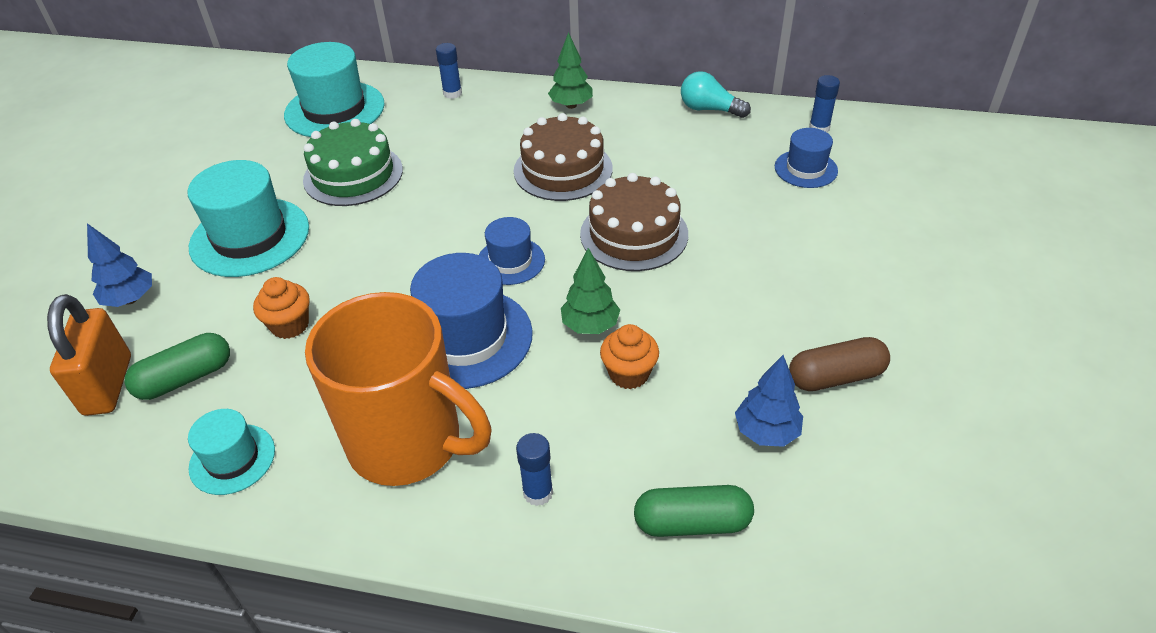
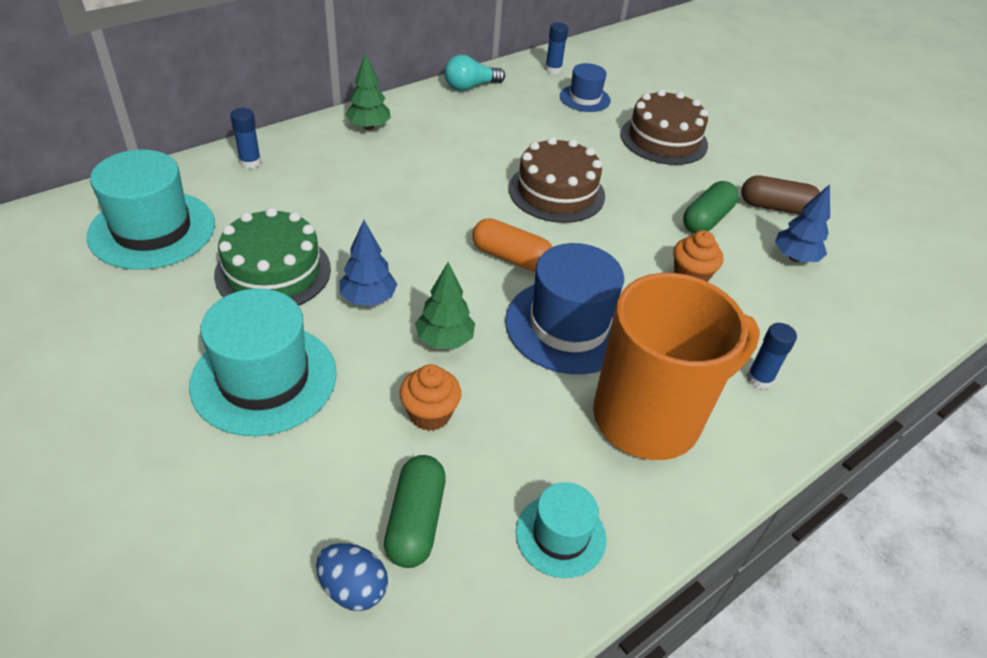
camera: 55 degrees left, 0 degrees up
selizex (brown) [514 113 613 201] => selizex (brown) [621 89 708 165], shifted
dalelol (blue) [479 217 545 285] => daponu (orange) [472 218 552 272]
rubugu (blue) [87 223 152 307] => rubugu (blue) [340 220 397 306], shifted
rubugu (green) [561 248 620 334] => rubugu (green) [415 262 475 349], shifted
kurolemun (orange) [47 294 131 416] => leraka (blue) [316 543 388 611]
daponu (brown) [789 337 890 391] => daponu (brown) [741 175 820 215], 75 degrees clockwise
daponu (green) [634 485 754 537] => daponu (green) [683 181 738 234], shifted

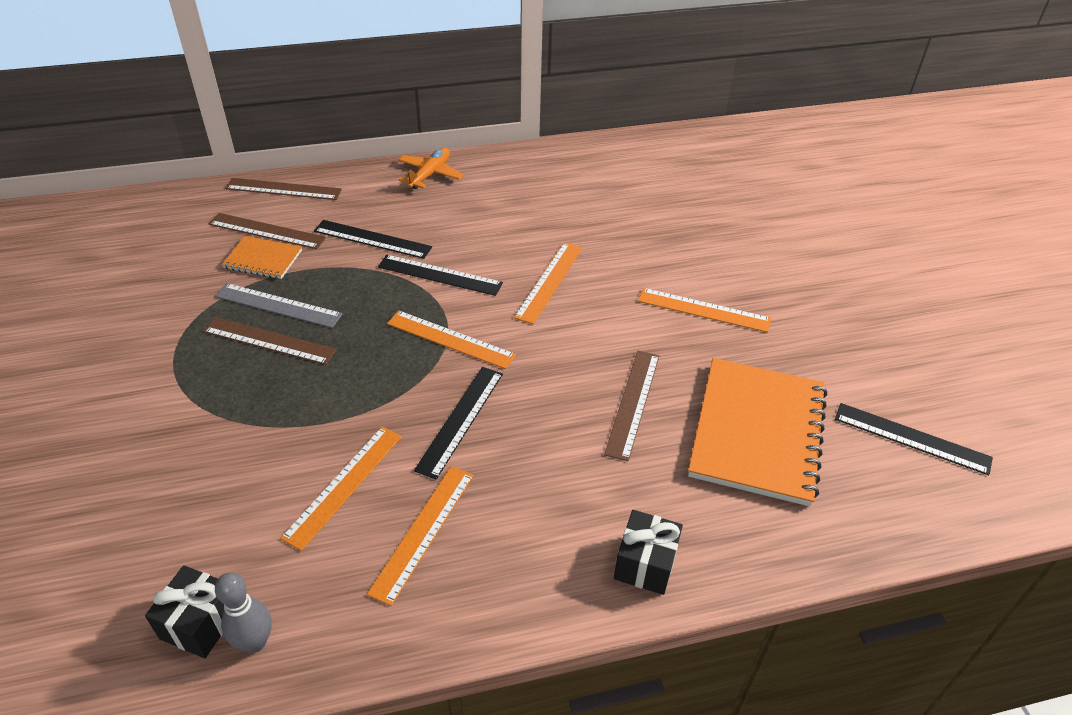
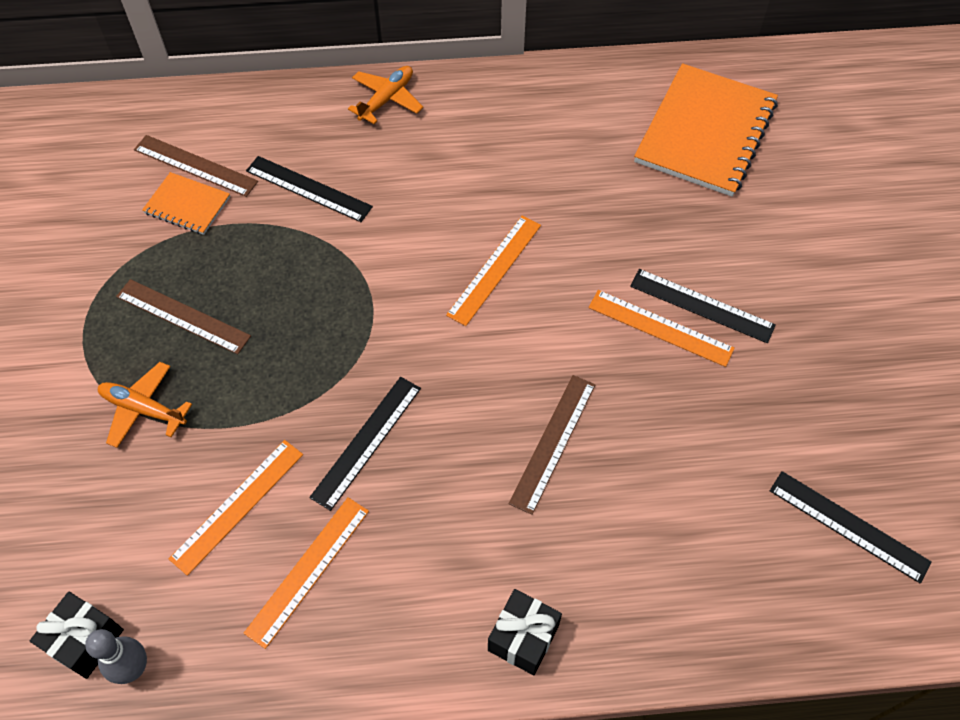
camera: 10 degrees right, 15 degrees up
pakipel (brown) [225 178 342 200] => nothing
pakipel (black) [378 255 503 296] => pakipel (black) [630 269 776 343], shifted
pakipel (grey) [215 283 343 328] => nothing
pakipel (orange) [387 310 516 369] => nothing
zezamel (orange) [688 358 827 506] => zezamel (orange) [634 63 778 197], shifted
nothing => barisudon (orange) [98 362 192 448]

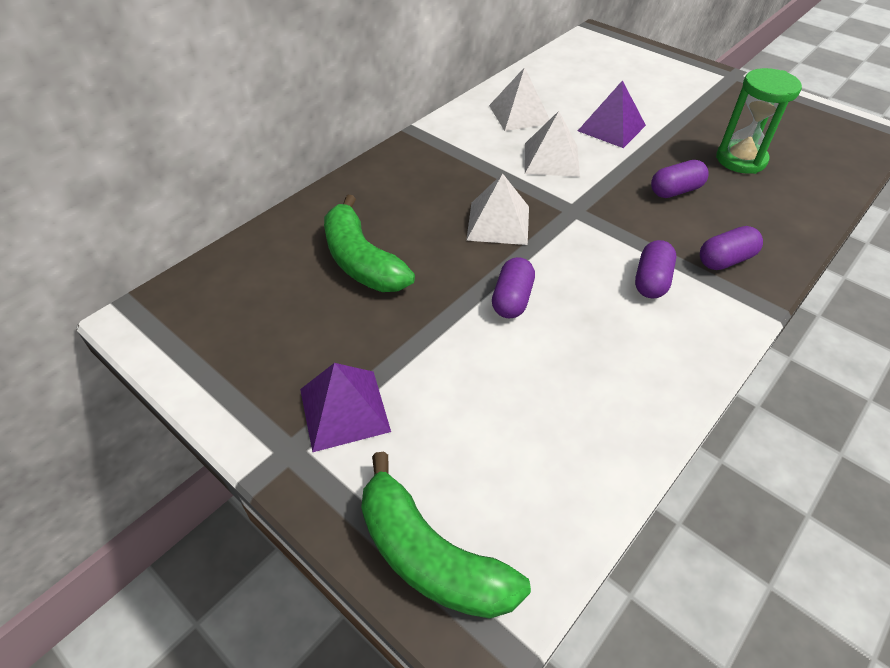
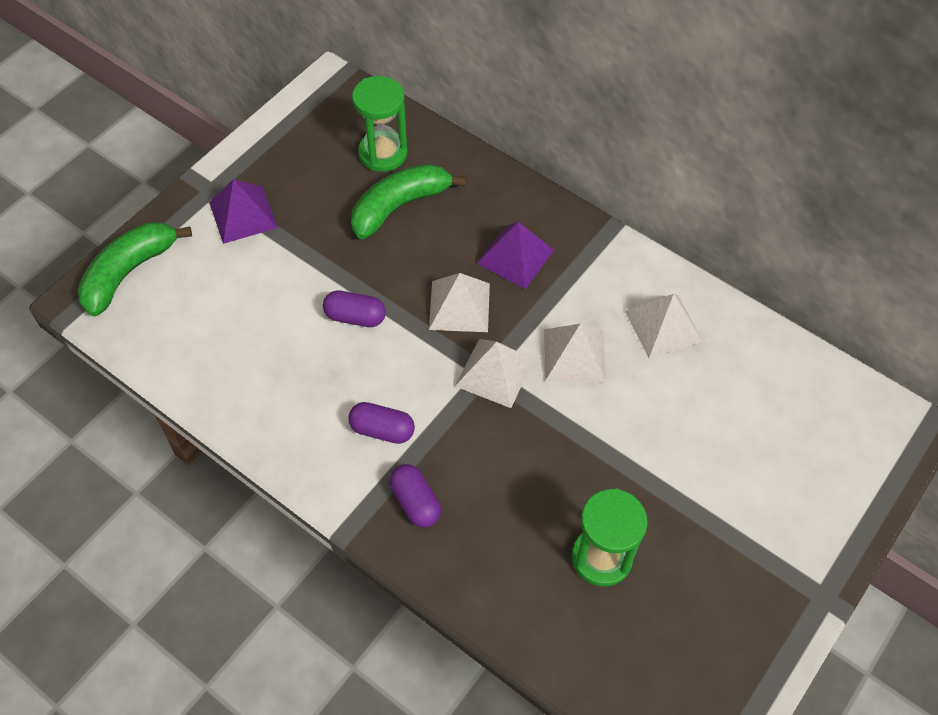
camera: 85 degrees right, 10 degrees up
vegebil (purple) [578 80 646 148] => vegebil (purple) [477 222 554 289], shifted
daponu (purple) [651 160 709 198] => nothing
nothing => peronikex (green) [352 76 408 172]
nothing => vegebil (white) [455 339 534 408]

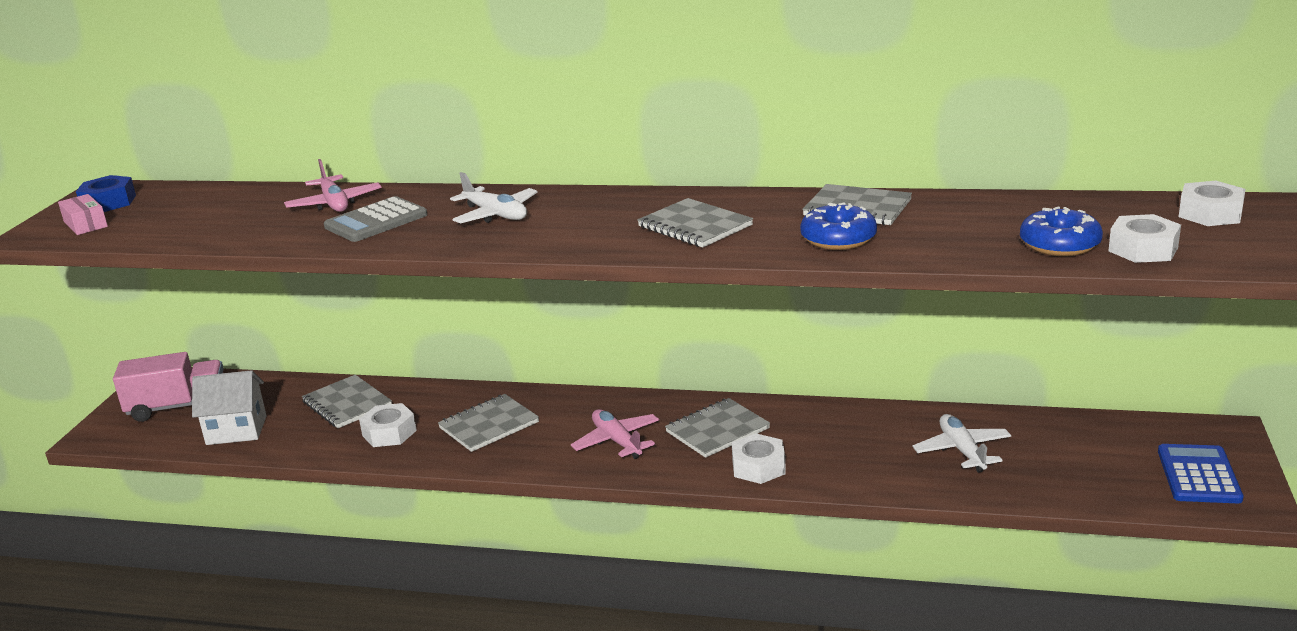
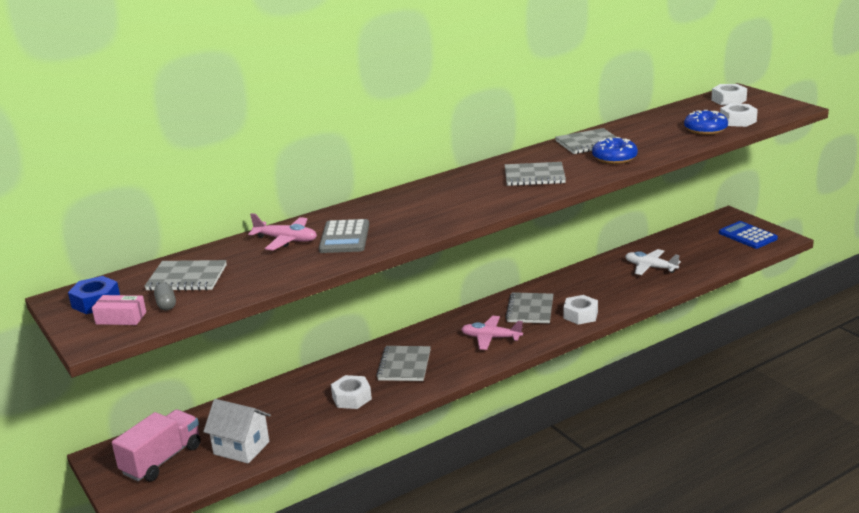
camera: 45 degrees left, 0 degrees up
barisudon (white) [450 172 538 224] => nothing
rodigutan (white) [192 370 267 445] => rodigutan (white) [203 399 271 464], 75 degrees clockwise
zezamel (grey) [302 375 392 428] => zezamel (grey) [144 260 227 291], shifted
nothing => daponu (grey) [154 283 176 310]

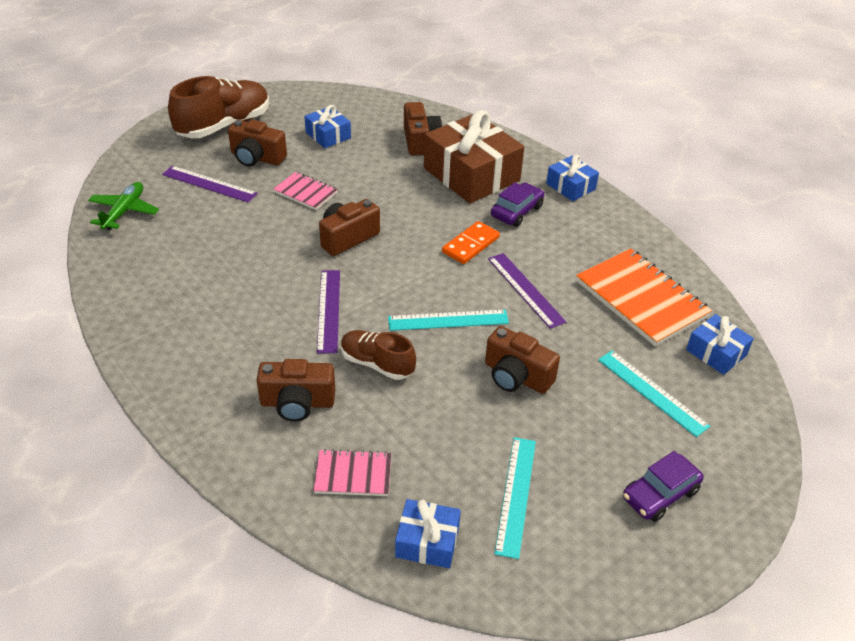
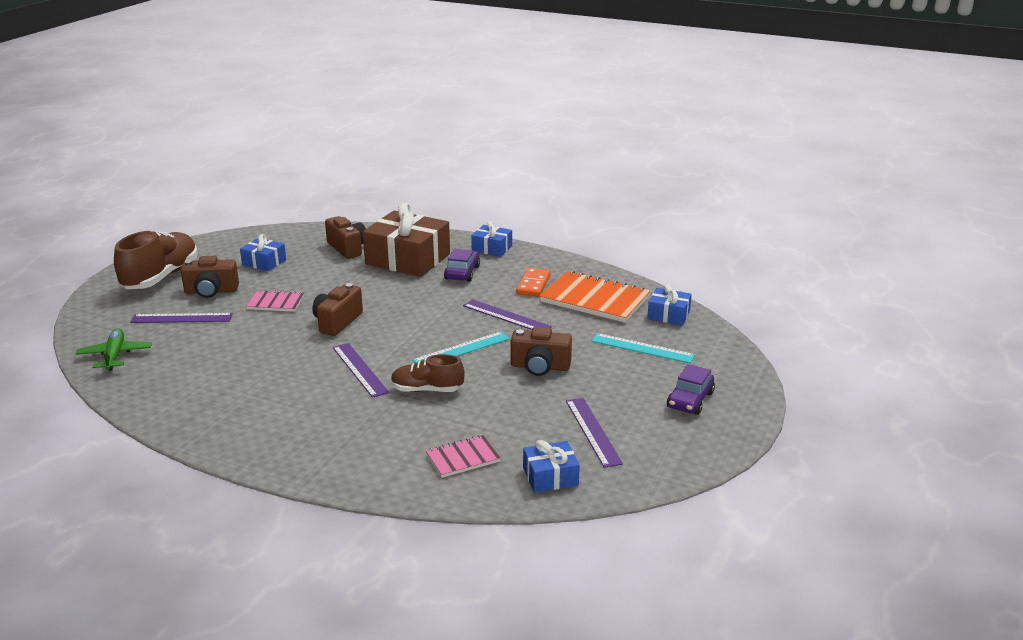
camera: 25 degrees left, 15 degrees down
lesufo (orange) [442 221 500 264] => lesufo (orange) [516 268 551 297], shifted
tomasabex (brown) [257 359 335 422] => nothing
pakipel (turquoise) [494 437 536 559] => pakipel (purple) [566 398 623 468]

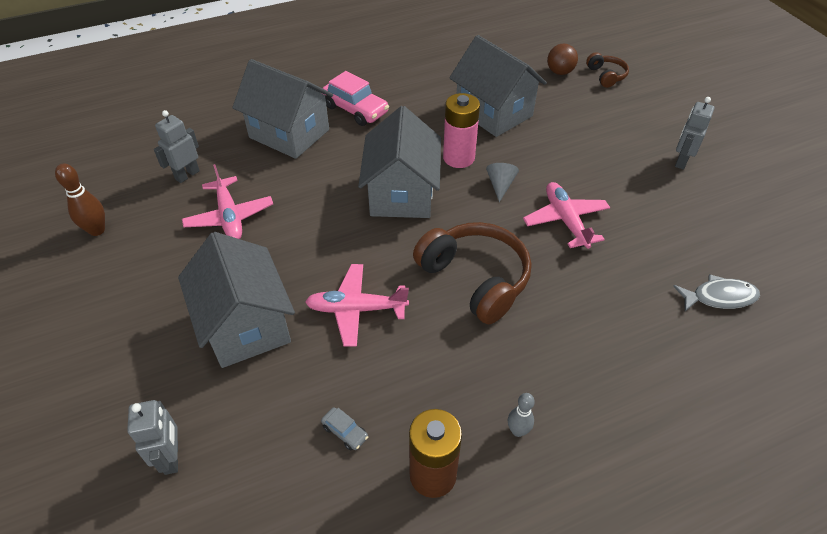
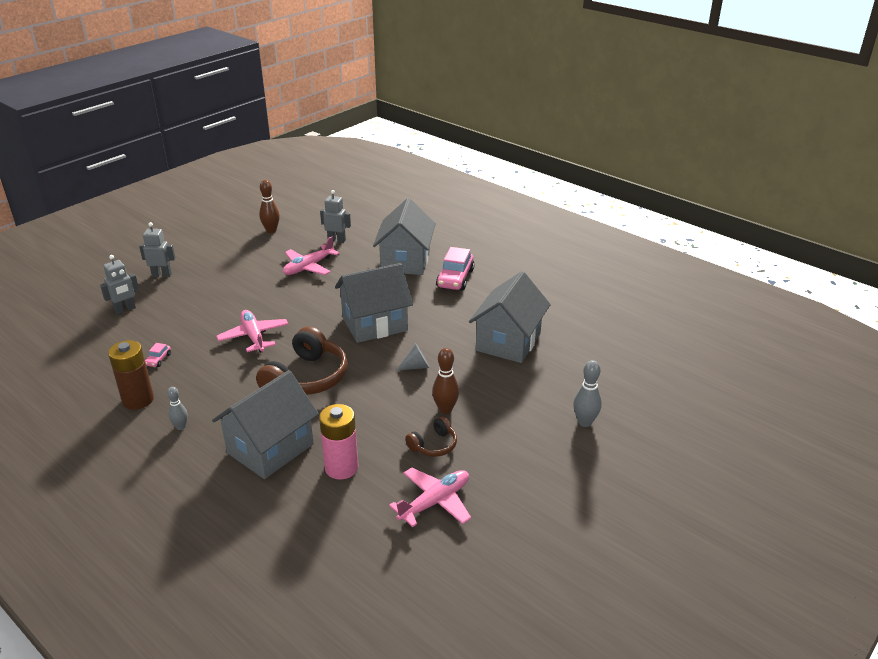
camera: 65 degrees right, 15 degrees down
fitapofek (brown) [547 44 578 75] => nothing
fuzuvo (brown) [586 52 629 88] => fuzuvo (brown) [405 416 457 457], shifted
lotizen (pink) [443 93 480 168] => lotizen (pink) [319 404 359 480], shifted
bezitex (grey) [675 97 715 170] => bezitex (grey) [139 222 175 277], shifted
barisudon (pink) [523 182 610 249] => barisudon (pink) [389 468 471 527], shifted
rodigutan (grey) [178 232 295 368] => rodigutan (grey) [212 370 319 479], shifted
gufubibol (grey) [673 274 760 311] => nothing
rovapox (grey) [321 407 368 451] => rovapox (pink) [145 343 171 367]
nothing => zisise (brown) [432 348 459 414]
nothing => zisise (grey) [573 360 602 427]

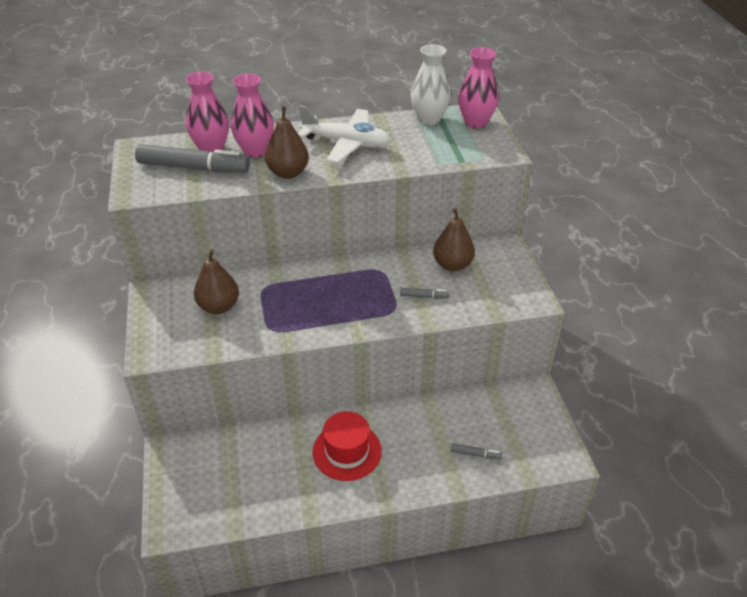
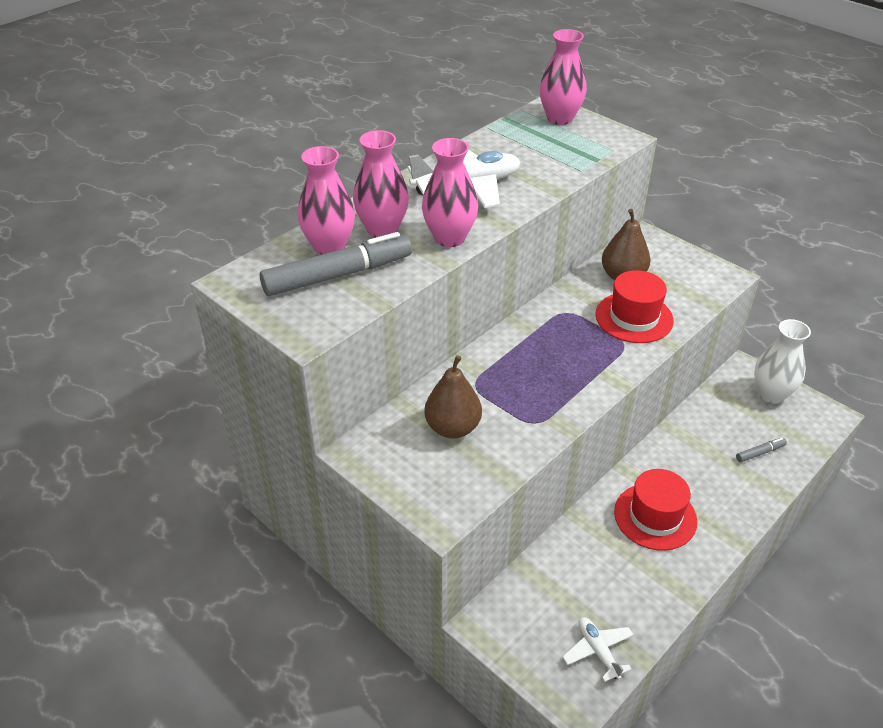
camera: 35 degrees left, 0 degrees up
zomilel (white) [411 44 451 125] => zomilel (white) [754 319 811 404], shifted
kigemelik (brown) [265 106 309 179] => zomilel (pink) [422 138 478 247]
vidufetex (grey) [400 288 449 298] => dalelol (red) [595 270 674 343]
nothing => barisudon (white) [562 617 634 682]

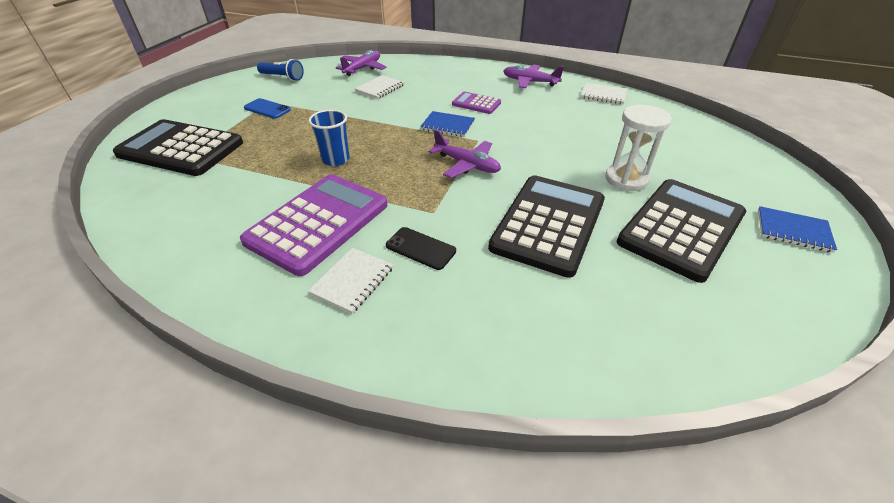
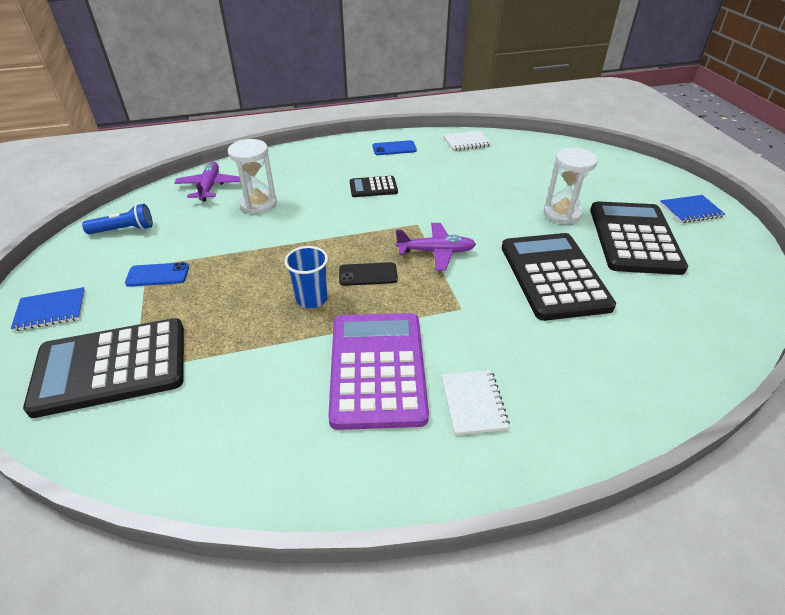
camera: 35 degrees left, 0 degrees up
barisudon (purple) [504 65 564 88] => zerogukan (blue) [372 140 417 155]
zezamel (white) [354 75 404 99] => peronikex (white) [228 139 277 214]
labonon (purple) [452 91 501 114] => labonon (black) [350 176 398 197]
zezamel (blue) [420 111 475 137] => zezamel (blue) [11 287 85 331], shifted
zerogukan (black) [386 227 456 270] => zerogukan (black) [339 262 398 286], shifted

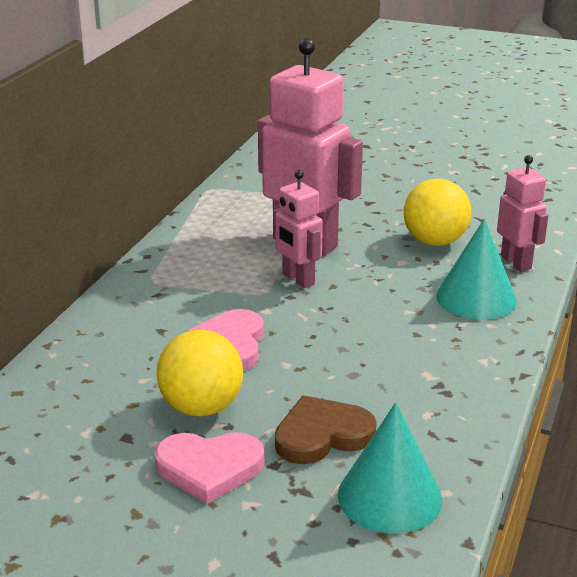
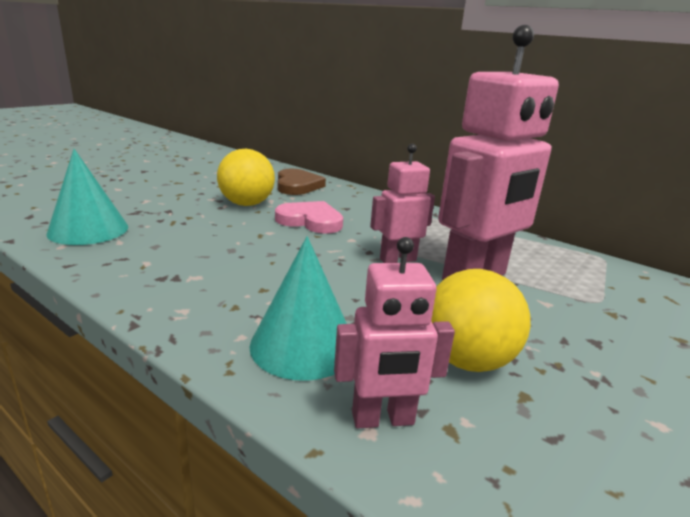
camera: 105 degrees right, 5 degrees down
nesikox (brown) [275 396 377 464] => nesikox (brown) [278 169 326 195], shifted
nesikox (pink) [154 432 264 504] => nothing

